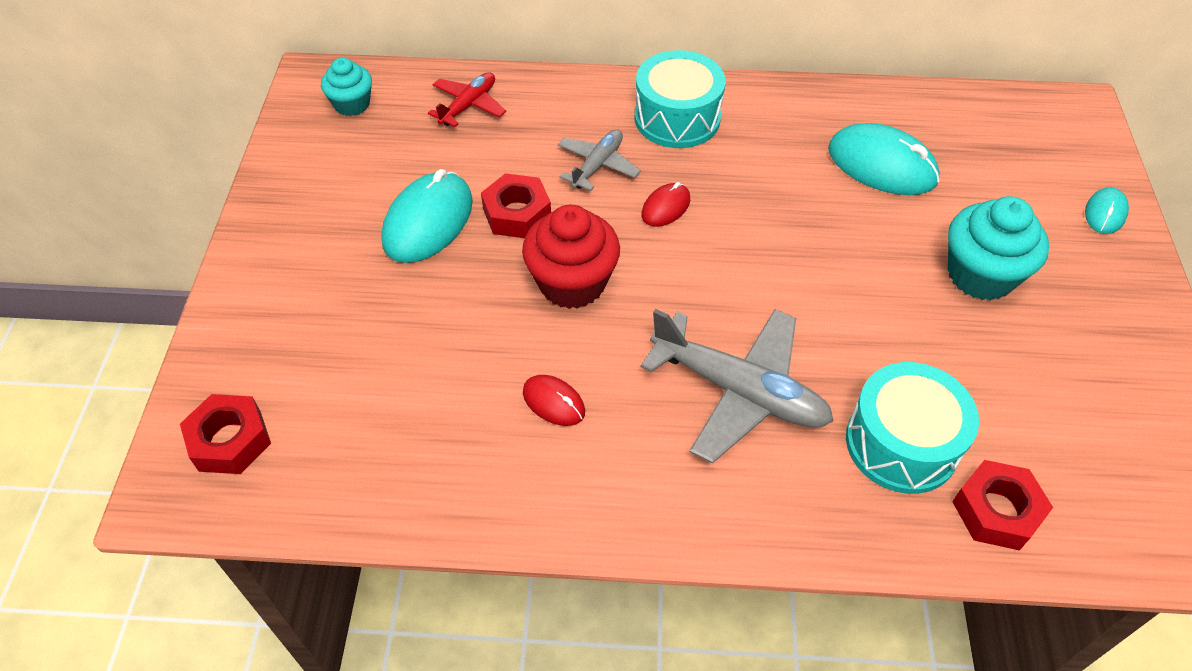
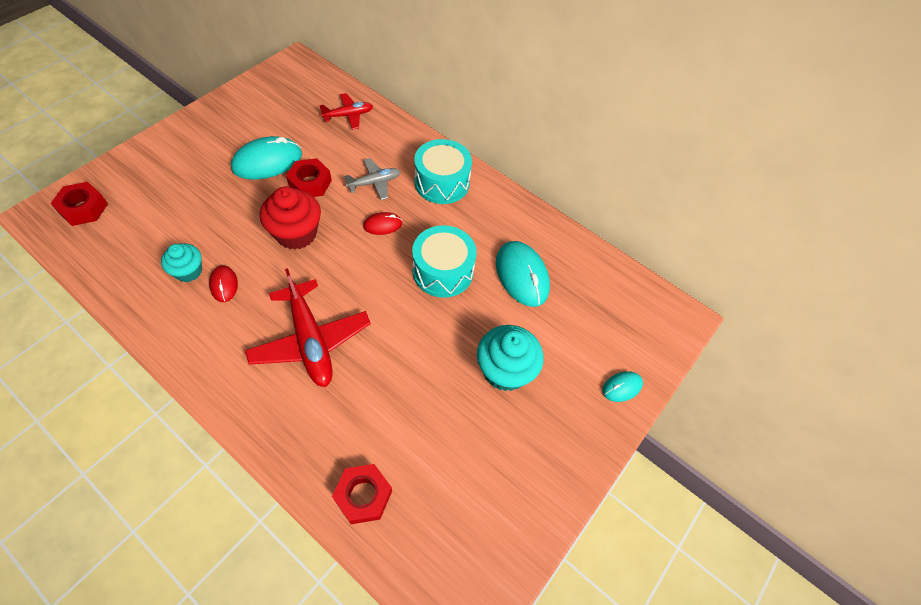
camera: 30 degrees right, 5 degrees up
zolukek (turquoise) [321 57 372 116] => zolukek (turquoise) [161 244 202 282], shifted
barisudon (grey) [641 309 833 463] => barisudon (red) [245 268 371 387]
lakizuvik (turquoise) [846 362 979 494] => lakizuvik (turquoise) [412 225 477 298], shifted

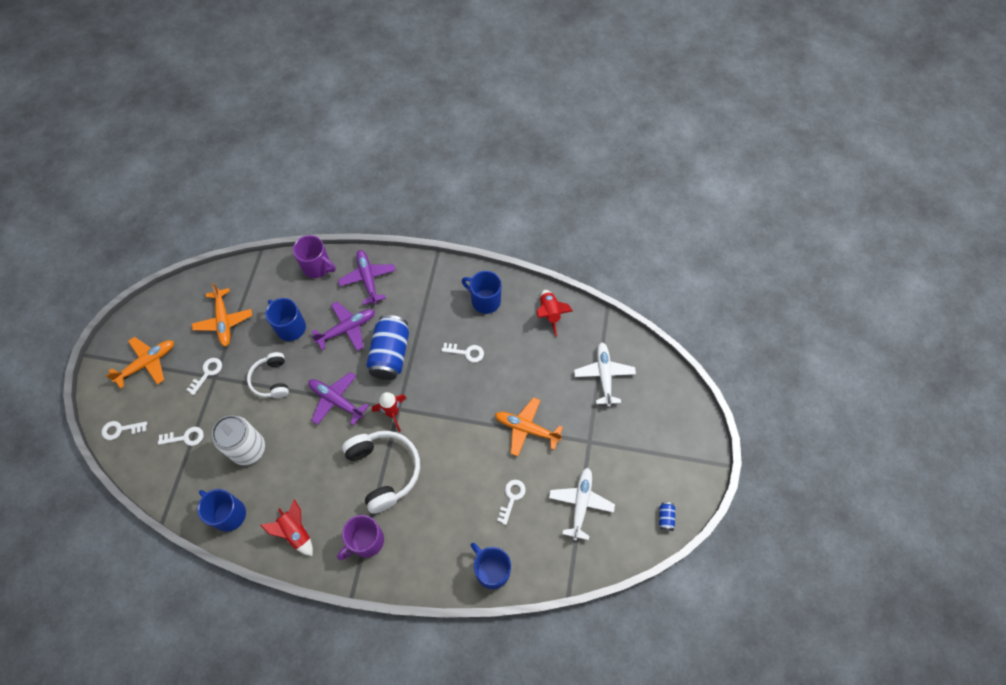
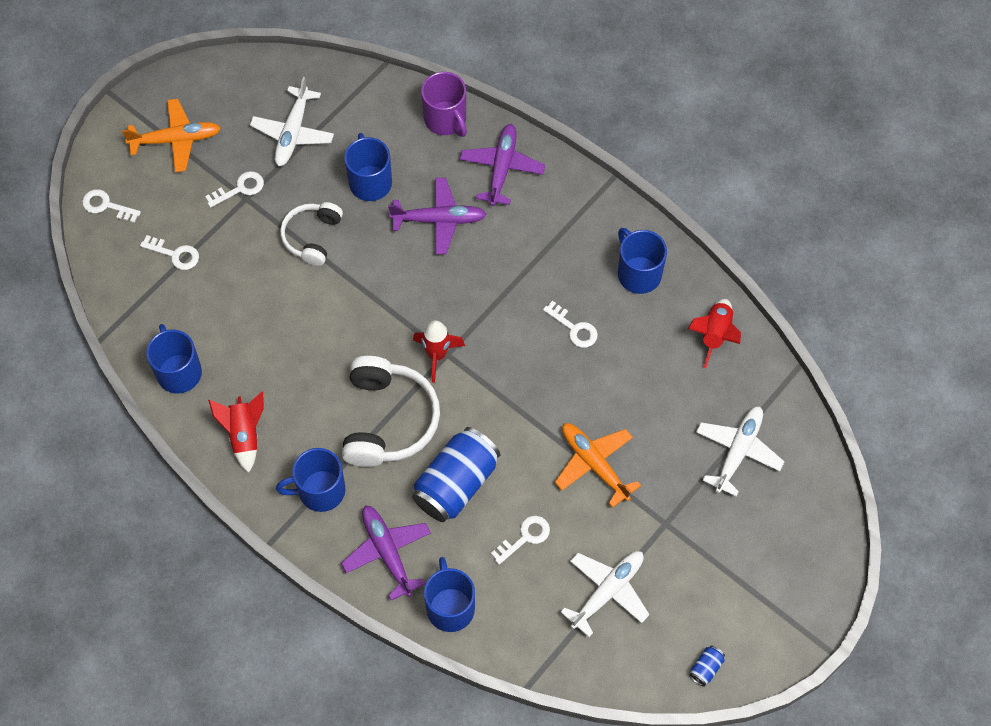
camera: 30 degrees right, 0 degrees up
barisudon (orange) [192 283 252 347] => barisudon (white) [250 77 334 166]
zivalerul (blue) [366 315 409 380] => zivalerul (blue) [412 427 500 522], shifted
barisudon (purple) [308 372 369 426] => barisudon (purple) [341 505 431 601], shifted
zivalerul (white) [212 416 265 465] => nothing
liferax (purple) [337 515 384 560] => liferax (blue) [276 448 345 512]

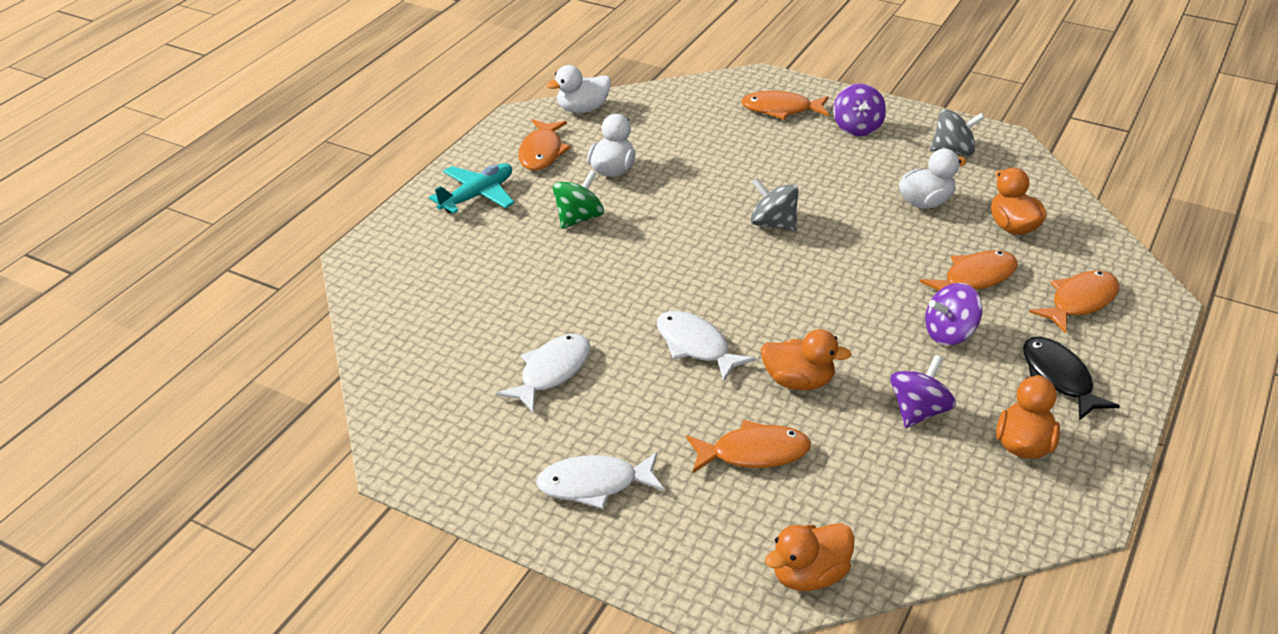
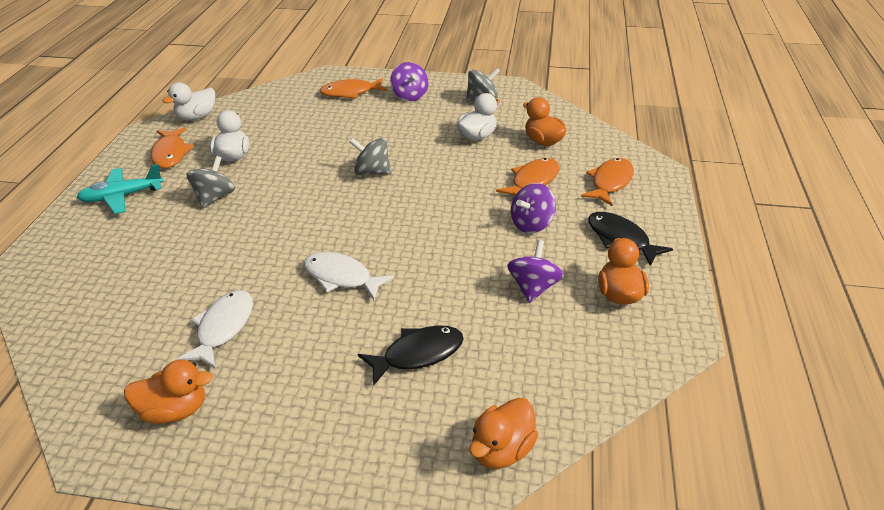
camera: 20 degrees left, 0 degrees up
barisudon (turquoise) [429 163 514 213] => barisudon (turquoise) [77 164 164 214], 135 degrees counterclockwise
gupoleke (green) [553 170 604 229] => gupoleke (grey) [186 156 235 208]
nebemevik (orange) [761 329 851 390] => nebemevik (orange) [124 359 213 424], shifted
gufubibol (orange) [686 420 811 473] => gufubibol (black) [358 325 464 386]
gufubibol (white) [536 452 664 509] => nothing

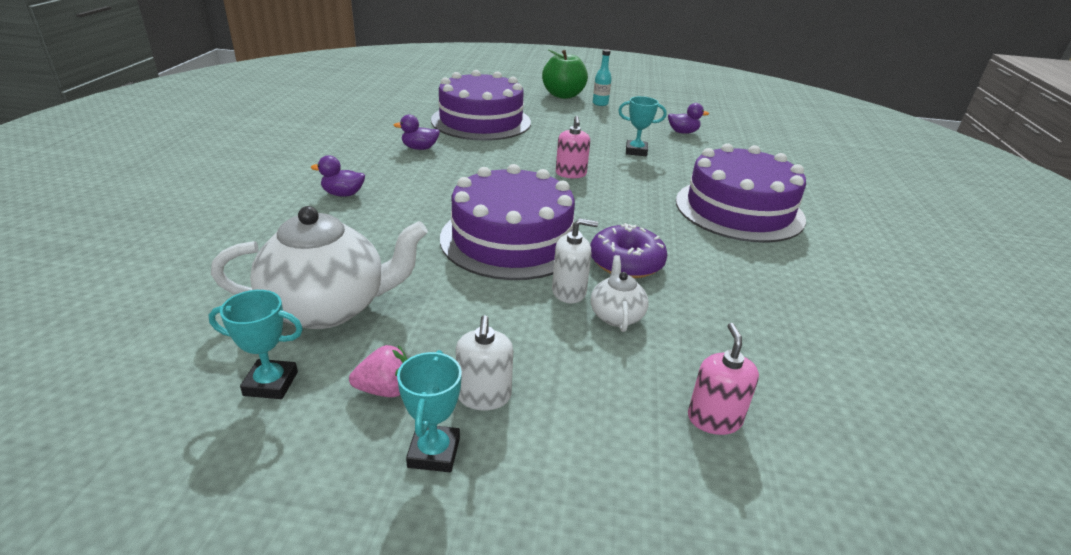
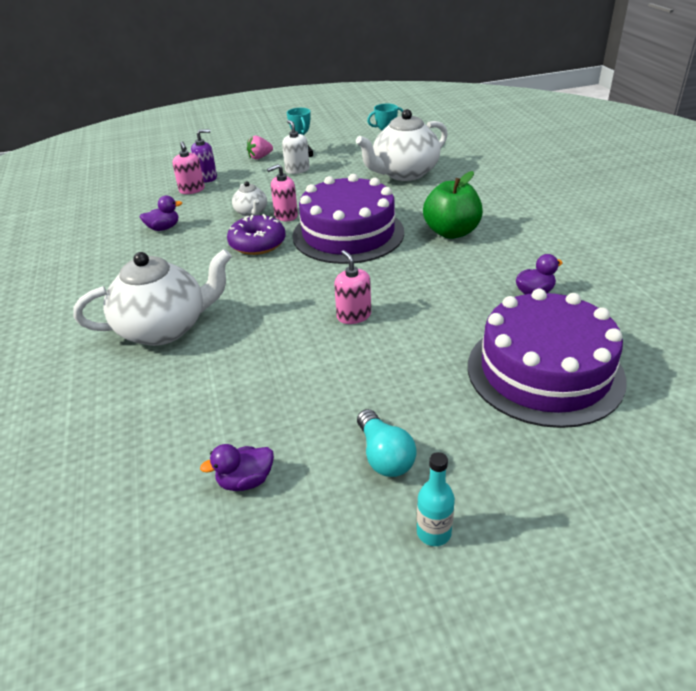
camera: 160 degrees right, 5 degrees up
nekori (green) [542 49 588 99] => nekori (green) [423 171 483 239], shifted
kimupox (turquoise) [618 96 667 156] => nothing
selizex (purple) [676 143 806 243] => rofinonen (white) [73 249 232 346]
nebemevik (purple) [311 155 365 197] => nebemevik (purple) [140 196 182 231], shifted
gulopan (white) [552 218 598 303] => gulopan (pink) [267 164 298 222]
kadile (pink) [349 345 407 397] => kadile (pink) [247 136 273 160], shifted
nothing => gulopan (purple) [191 129 217 182]
nothing => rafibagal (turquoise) [357 409 417 477]

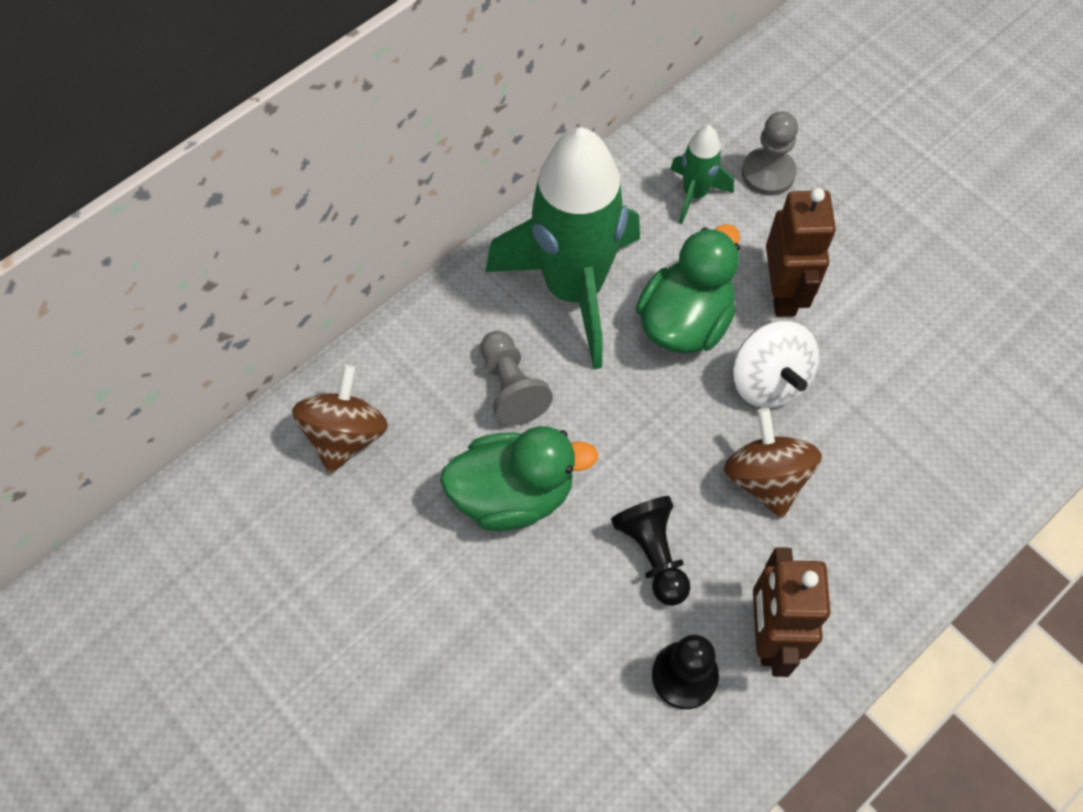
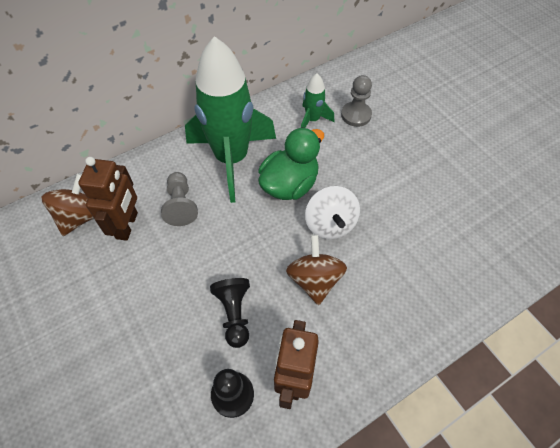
camera: 10 degrees right, 5 degrees down
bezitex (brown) [766 188 836 317] => bezitex (brown) [78 157 138 241], shifted
nebemevik (green) [440 426 598 531] => nothing

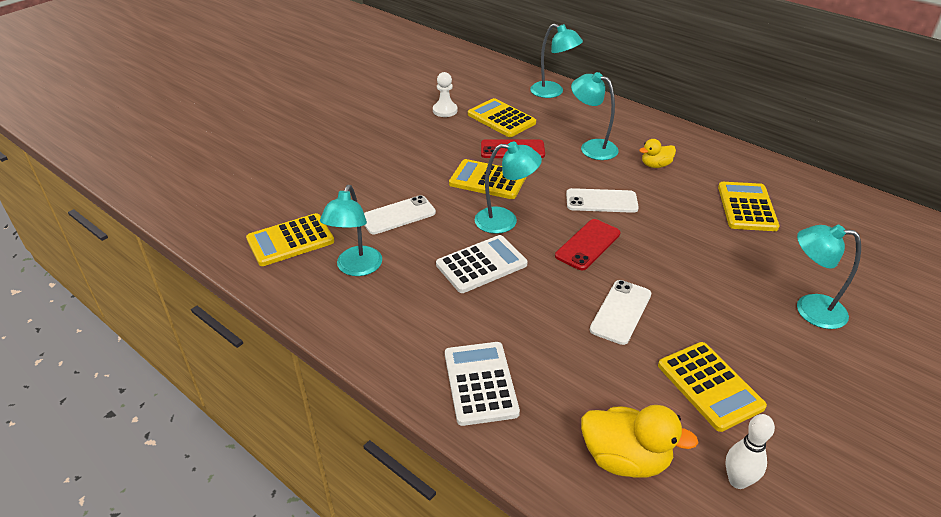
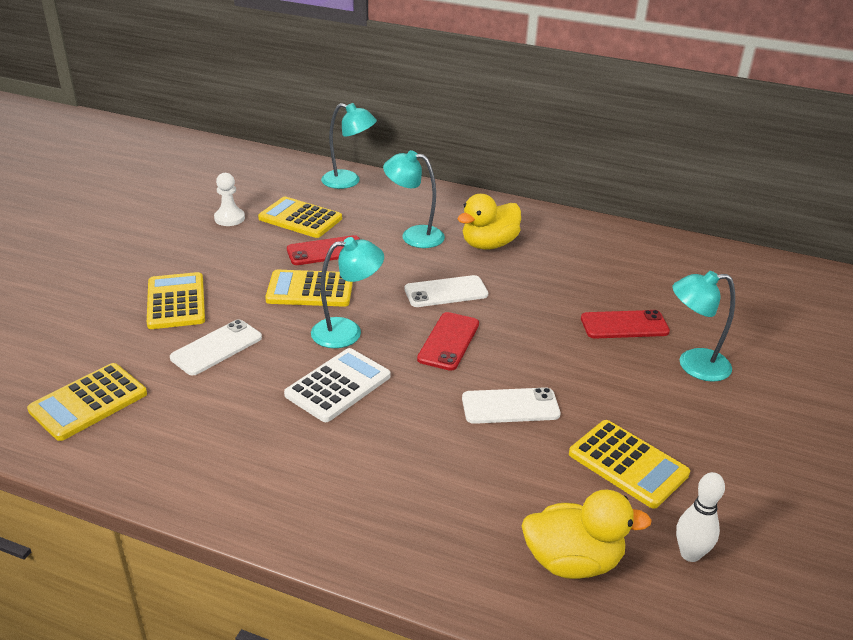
camera: 20 degrees left, 5 degrees down
nebemevik (yellow) [639 139 676 168] => nebemevik (yellow) [457 194 521 250], x1.71
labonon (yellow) [718 182 780 231] => labonon (yellow) [147 272 205 329], shifted
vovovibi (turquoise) [320 185 382 276] => nothing
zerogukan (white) [590 280 651 345] => zerogukan (white) [462 387 560 424], 75 degrees clockwise
labonon (white) [445 342 520 426] => nothing
nothing => zerogukan (red) [581 310 670 339]

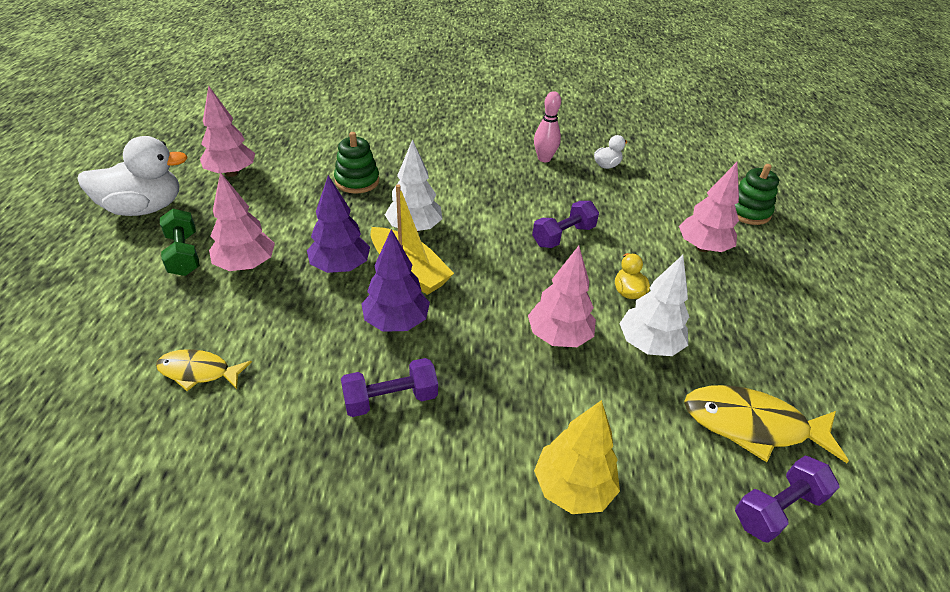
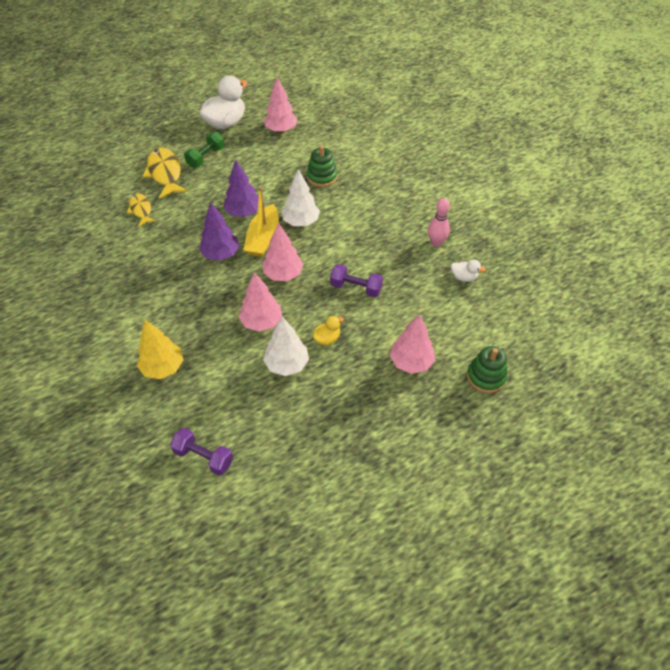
camera: 60 degrees right, 10 degrees up
nebemevik (white) [77 136 188 216] => nebemevik (white) [199 76 247 129], 90 degrees counterclockwise
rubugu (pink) [209 172 275 271] => rubugu (pink) [263 223 304 281], shifted
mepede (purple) [341 358 438 417] => nothing
gufubibol (yellow) [684 385 849 463] => gufubibol (yellow) [143 147 188 199], shifted

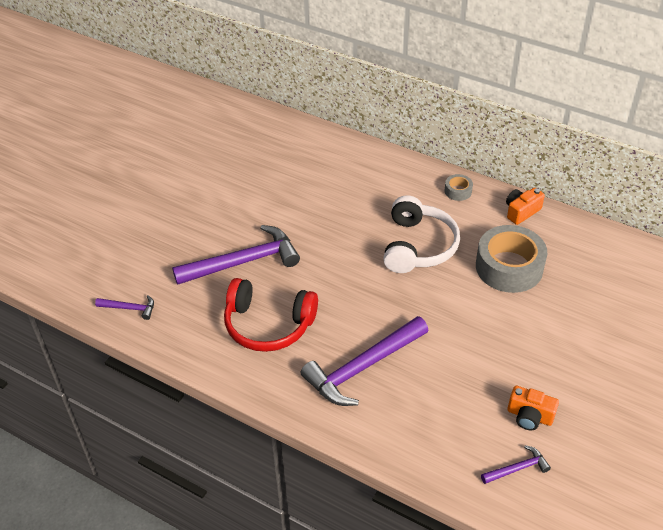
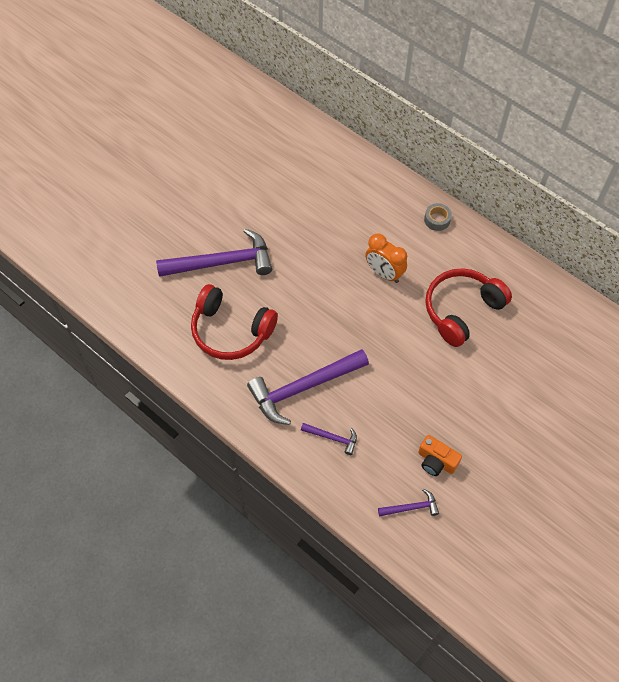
camera: 10 degrees right, 15 degrees up
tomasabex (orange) [506 188 545 225] => nothing
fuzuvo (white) [383 195 460 273] => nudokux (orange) [365 233 407 283]
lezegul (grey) [476 225 547 293] => fuzuvo (red) [425 268 512 347]
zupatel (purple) [95 295 154 320] => zupatel (purple) [301 423 357 455], shifted

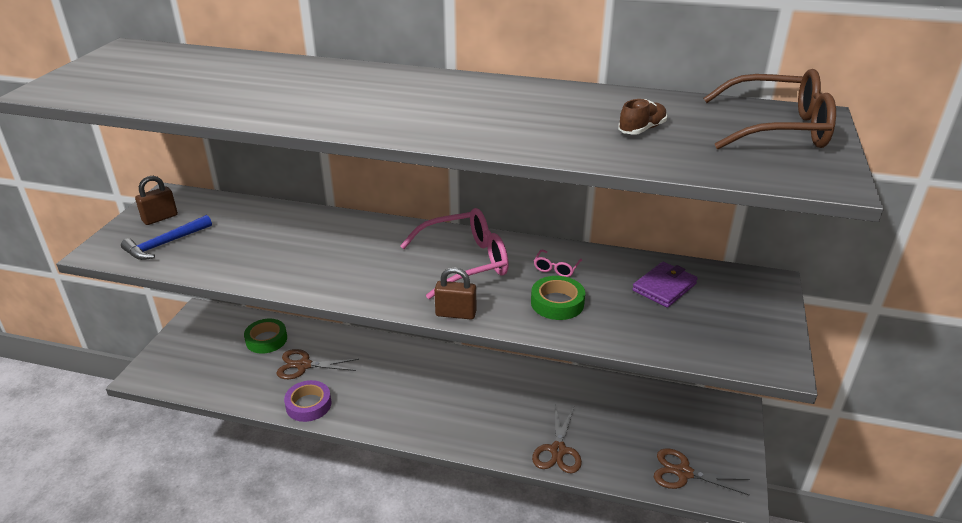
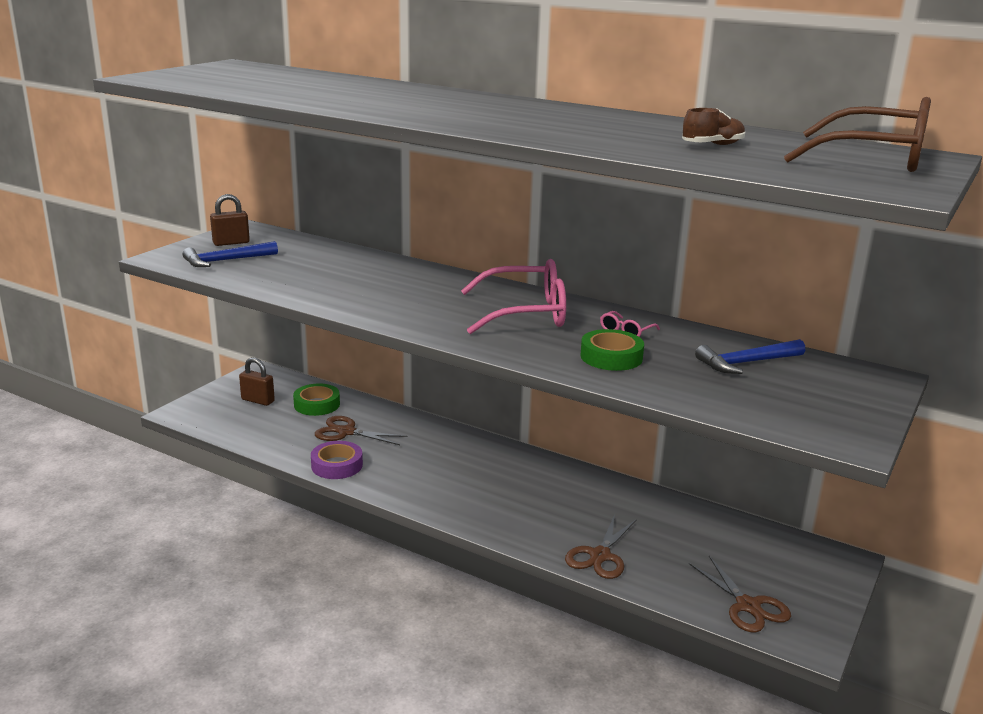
camera: 15 degrees right, 10 degrees down
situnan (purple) [632 262 698 308] => zupatel (blue) [695 339 805 374]
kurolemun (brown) [434 267 476 320] => kurolemun (brown) [239 357 275 406], shifted
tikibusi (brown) [654 448 750 496] => tikibusi (brown) [689 556 791 632], 150 degrees counterclockwise

